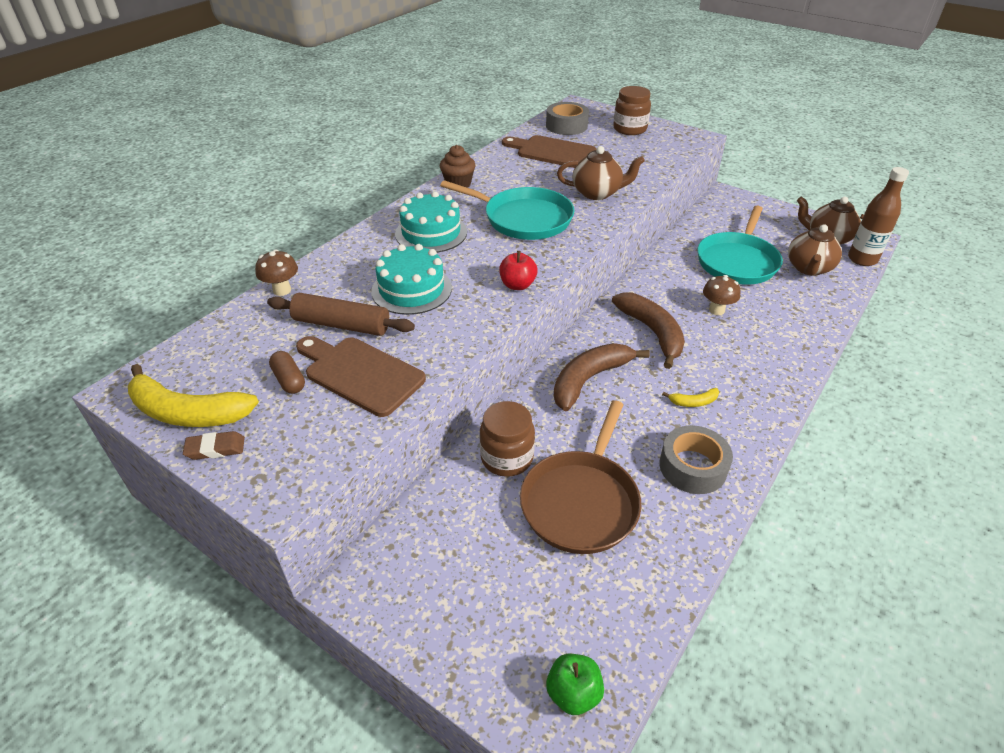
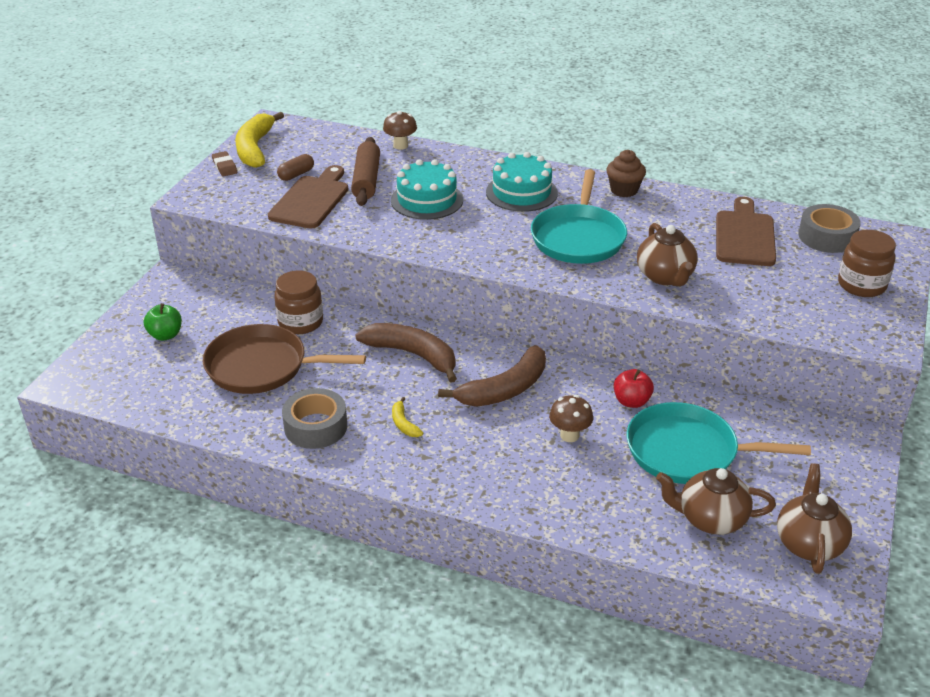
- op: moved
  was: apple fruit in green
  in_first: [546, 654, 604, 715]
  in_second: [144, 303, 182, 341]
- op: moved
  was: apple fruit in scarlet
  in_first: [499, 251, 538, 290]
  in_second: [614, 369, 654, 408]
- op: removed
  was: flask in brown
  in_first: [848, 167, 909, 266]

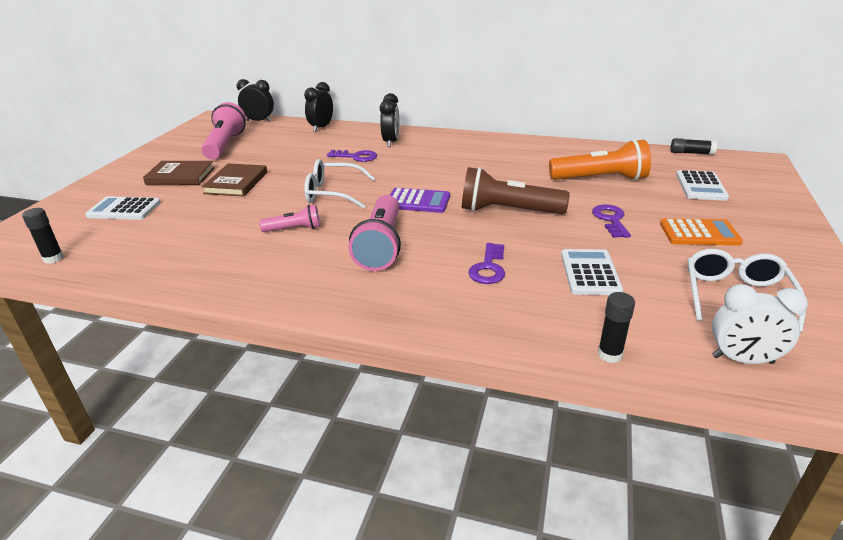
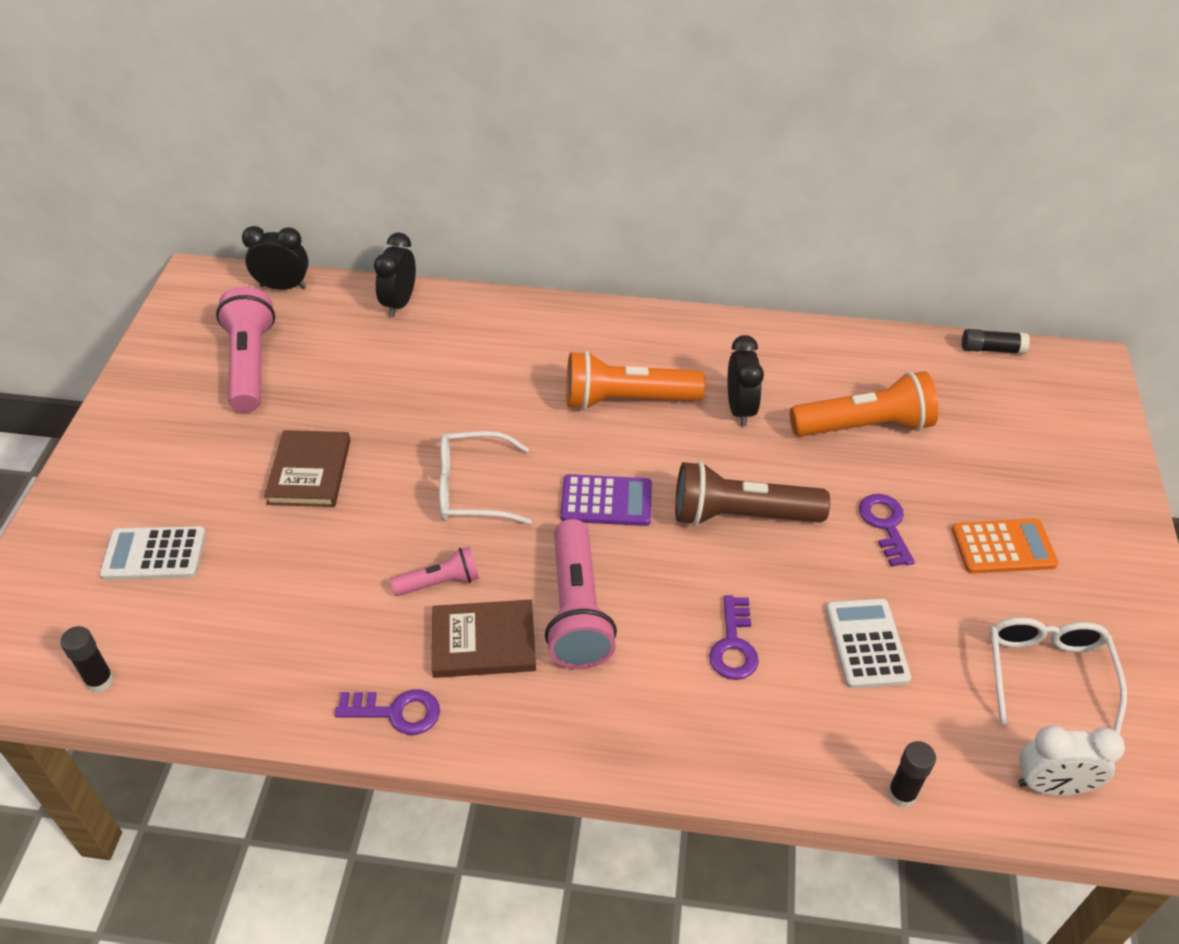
- op: moved
  was: door key in purple
  in_first: [327, 150, 377, 162]
  in_second: [335, 689, 440, 735]
- op: moved
  was: hardcover in brown
  in_first: [143, 161, 215, 185]
  in_second: [432, 600, 536, 678]
- op: added
  now: pocket torch in orange-coloured
  in_second: [566, 351, 706, 410]
- op: moved
  was: clock in ebony
  in_first: [380, 93, 399, 147]
  in_second: [727, 335, 764, 426]
- op: removed
  was: adding machine in snow-white
  in_first: [676, 170, 729, 201]

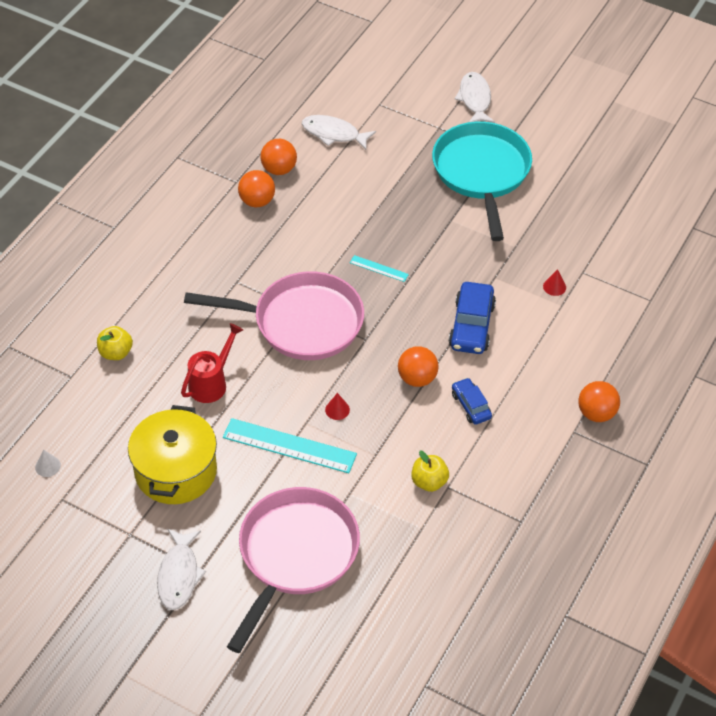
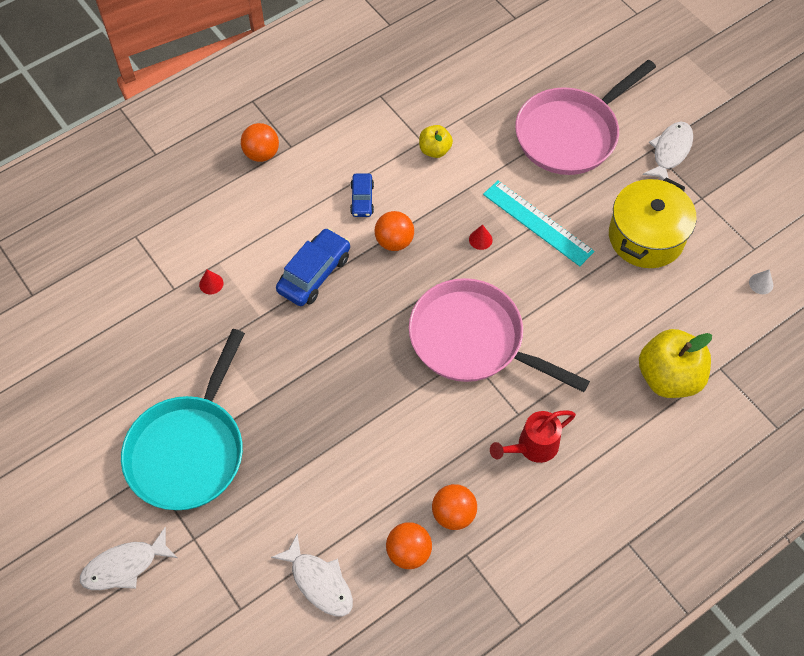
- op: turned
  was: fish in snow-white
  in_first: [454, 72, 495, 123]
  in_second: [80, 527, 177, 590]
  clockwise: 45
- op: moved
  was: watering pot in scarlet
  in_first: [181, 323, 243, 403]
  in_second: [490, 410, 576, 463]
- op: resized
  was: apple fruit in yellow
  in_first: [97, 326, 133, 360]
  in_second: [639, 329, 712, 398]
  ratio: 1.86
- op: removed
  was: measuring stick in teal
  in_first: [350, 255, 409, 282]

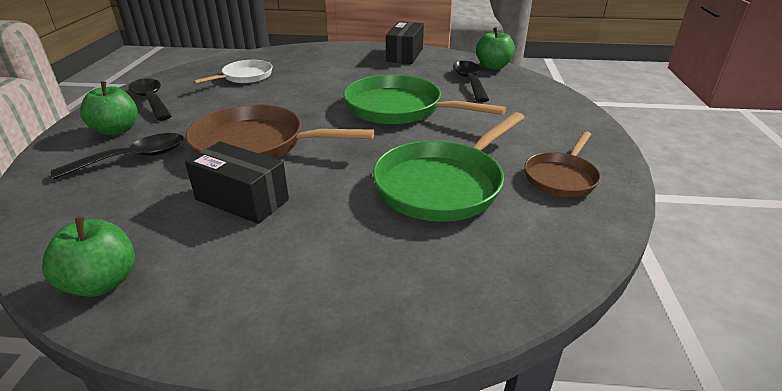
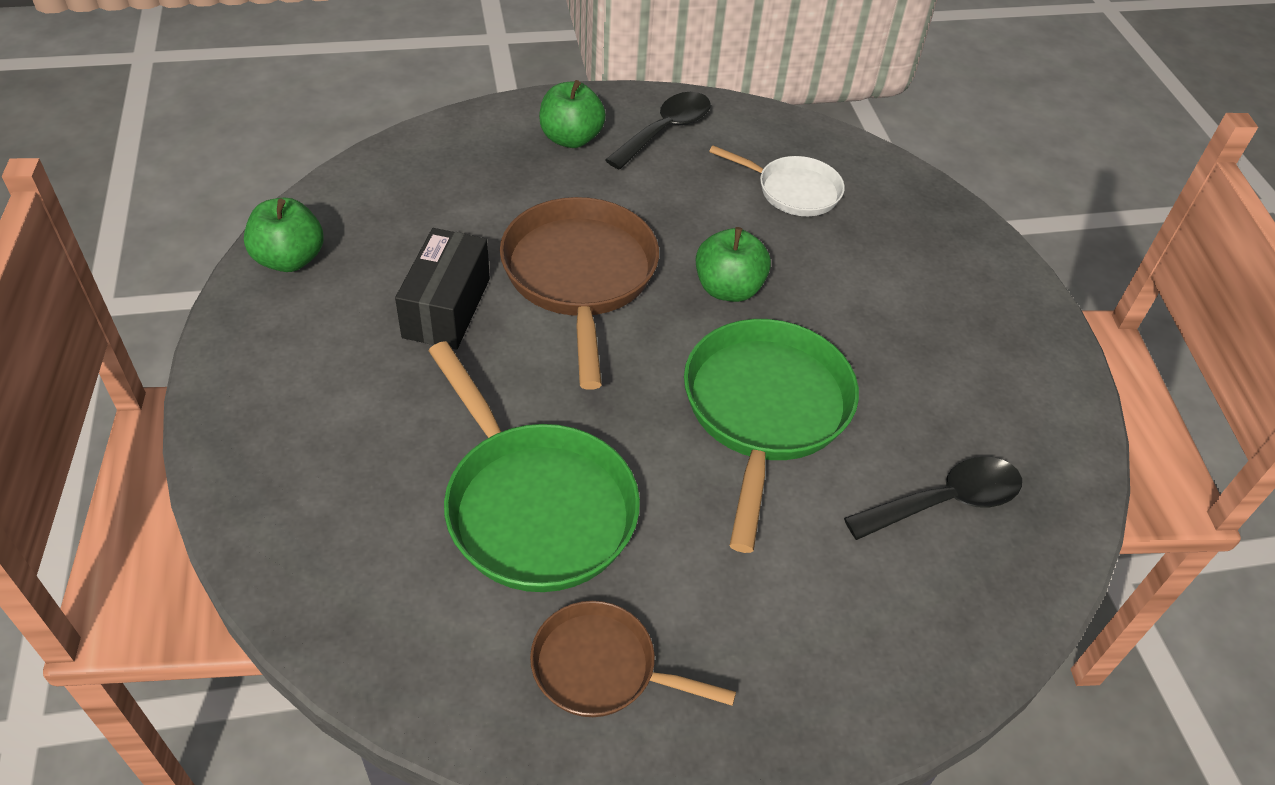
- op: turned
  was: pan in green
  in_first: [373, 112, 525, 222]
  in_second: [428, 341, 640, 592]
  clockwise: -150
- op: moved
  was: apple fruit in green
  in_first: [476, 27, 515, 70]
  in_second: [696, 227, 771, 302]
- op: removed
  was: tablespoon in ebony
  in_first: [51, 133, 184, 179]
- op: removed
  was: package in ebony
  in_first: [386, 21, 424, 64]

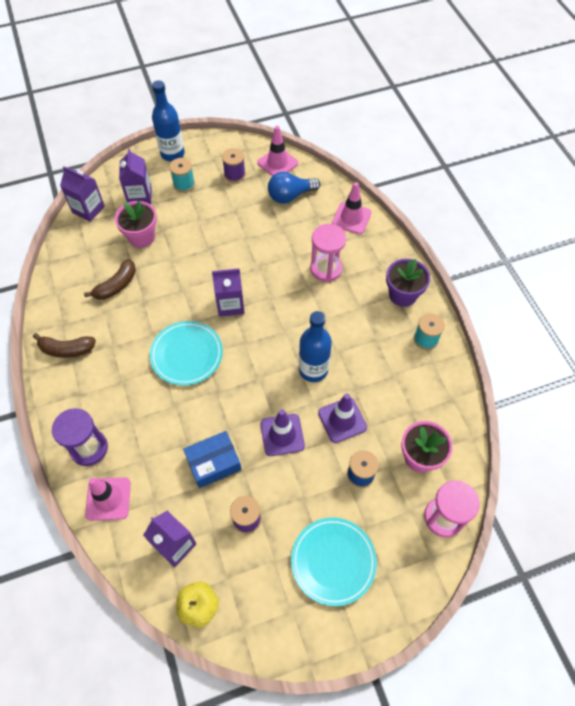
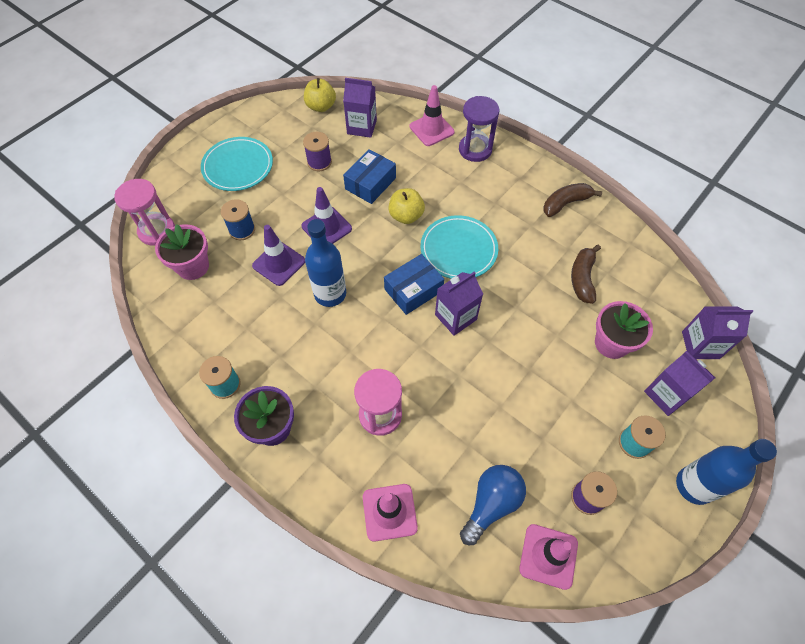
- op: added
  now: package in blue
  in_second: [384, 254, 444, 315]
- op: added
  now: apple fruit in yellow
  in_second: [388, 188, 425, 224]

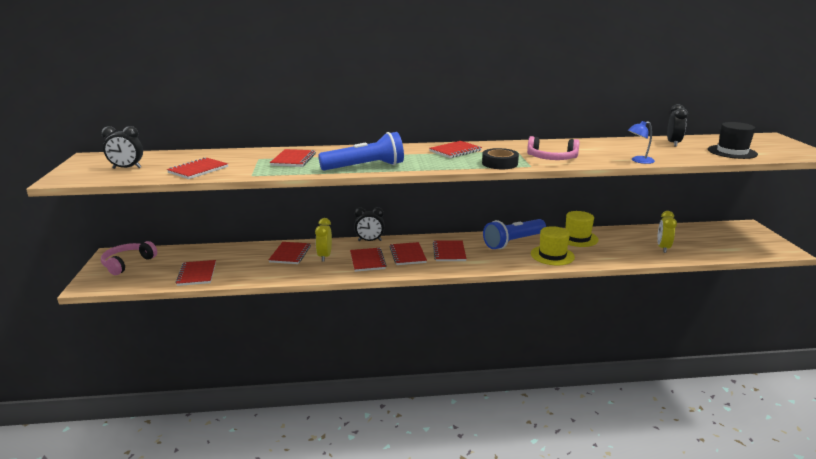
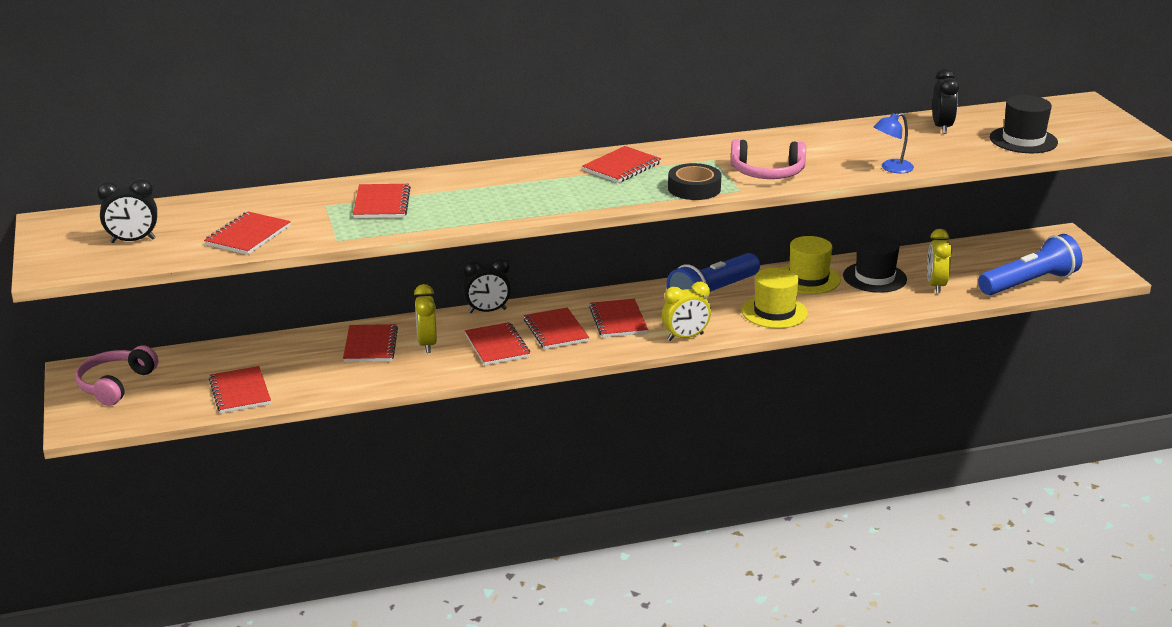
- op: added
  now: clock in yellow
  in_second: [662, 282, 711, 341]
- op: added
  now: top hat in ebony
  in_second: [843, 235, 907, 293]
- op: moved
  was: pocket torch in blue
  in_first: [318, 132, 404, 170]
  in_second: [978, 234, 1082, 295]

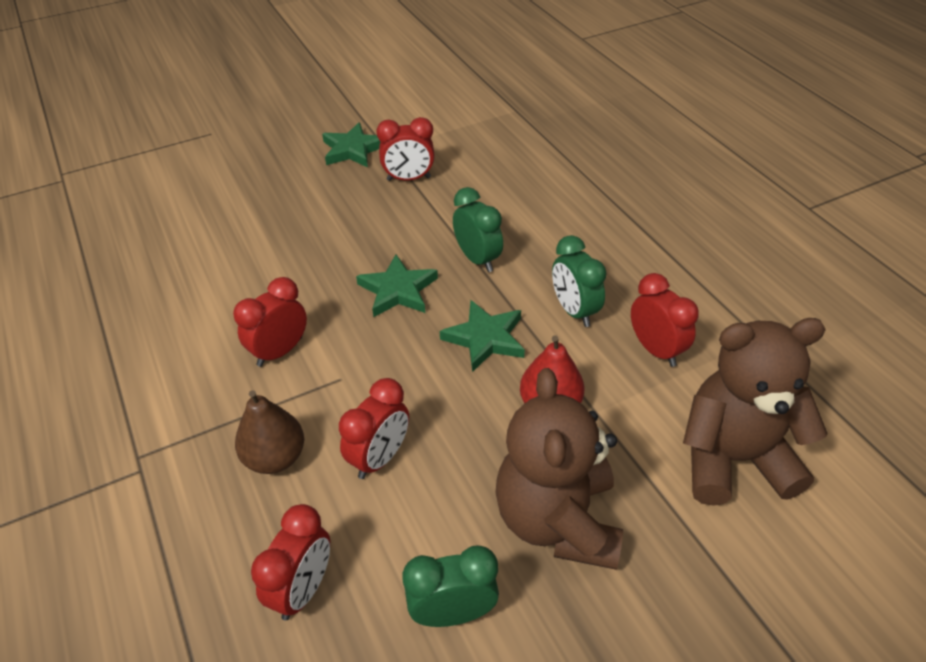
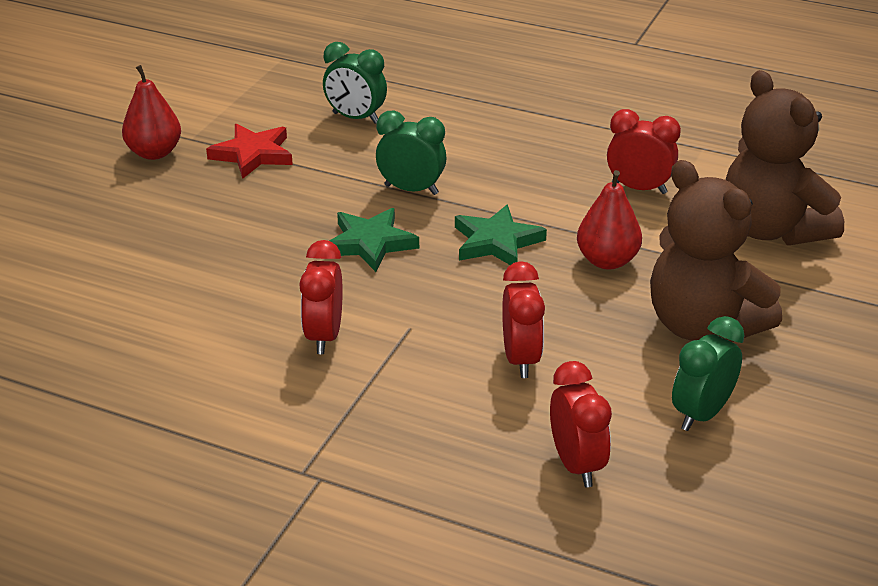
- op: replaced
  was: five-pointed star in green
  now: pear fruit in scarlet
  in_first: [322, 123, 381, 168]
  in_second: [122, 65, 181, 160]
- op: replaced
  was: clock in scarlet
  now: five-pointed star in scarlet
  in_first: [376, 117, 435, 181]
  in_second: [206, 124, 293, 179]
- op: moved
  was: clock in green
  in_first: [552, 235, 607, 327]
  in_second: [323, 42, 387, 124]
- op: turned
  was: teddy in brown
  in_first: [683, 318, 828, 506]
  in_second: [725, 70, 844, 245]
  clockwise: -75
- op: removed
  was: pear fruit in brown
  in_first: [235, 390, 304, 474]

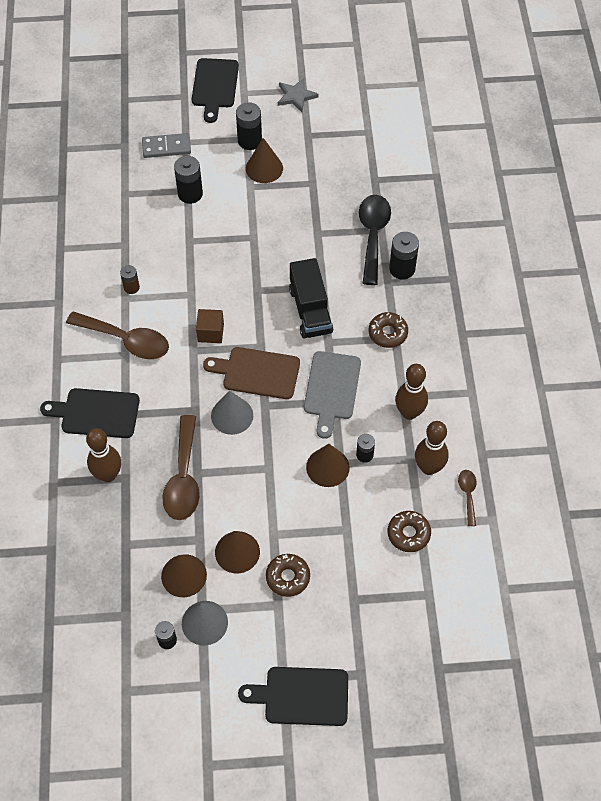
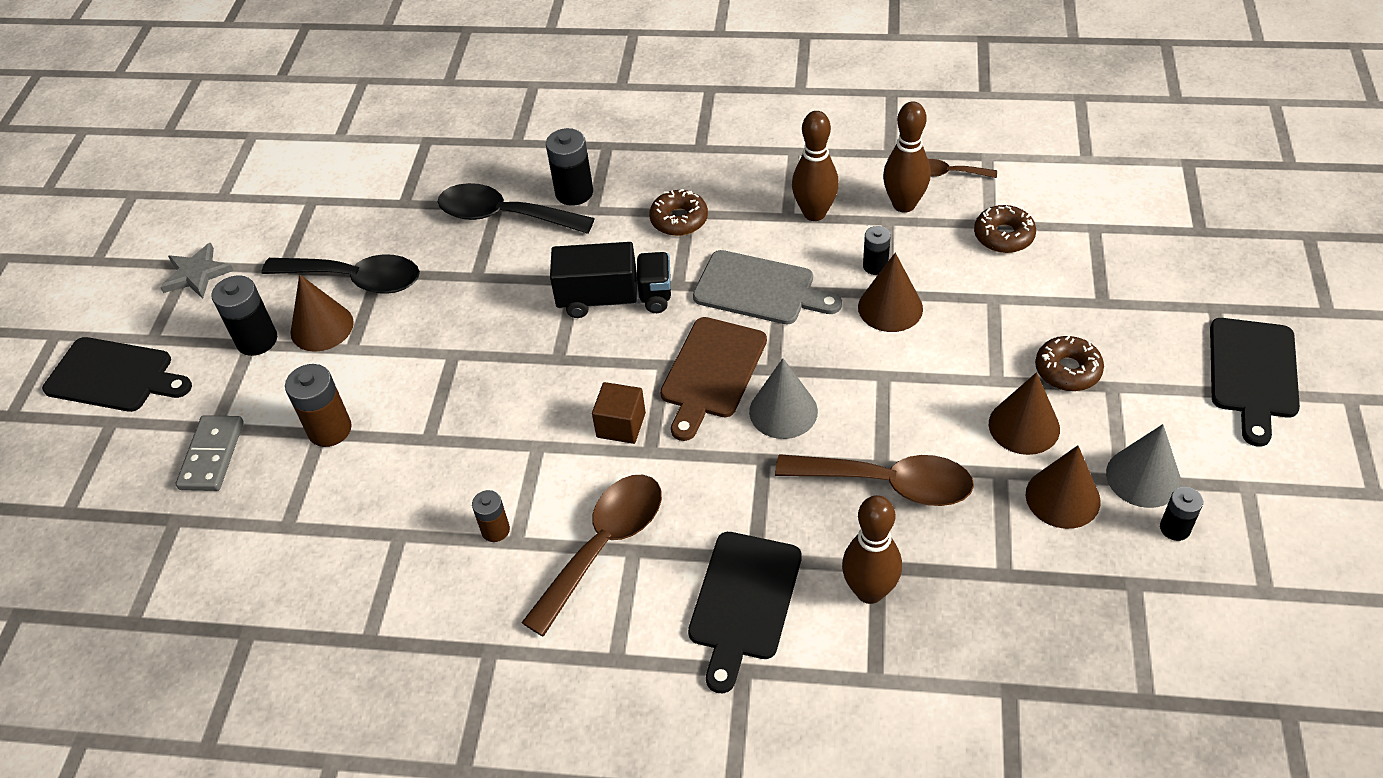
- op: added
  now: tablespoon in ebony
  in_second: [262, 254, 420, 294]
- op: recoloured
  was: battery in ebony
  now: battery in brown
  in_first: [174, 156, 203, 204]
  in_second: [285, 364, 352, 447]

